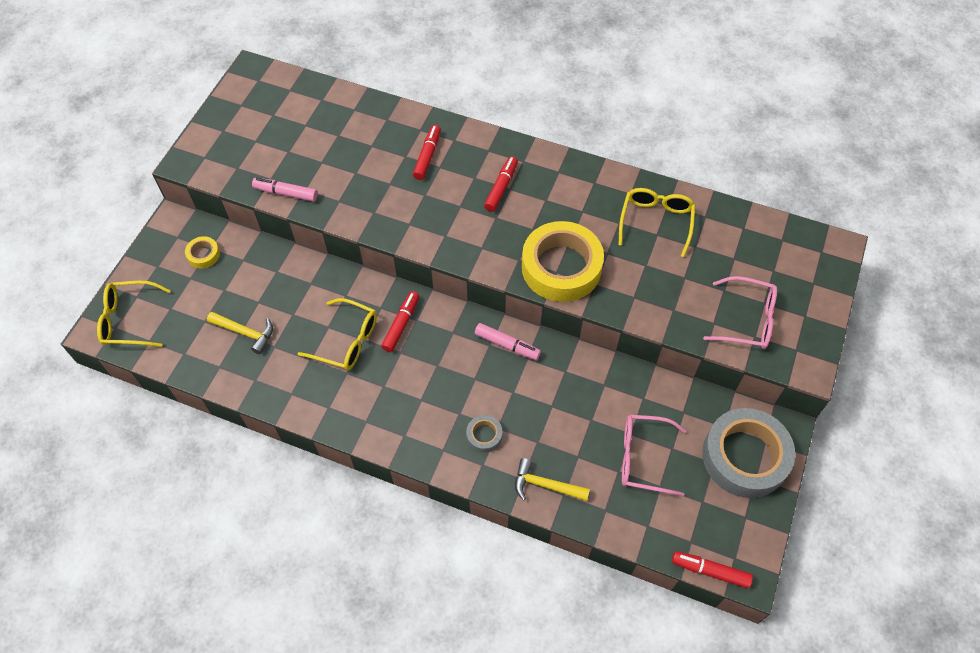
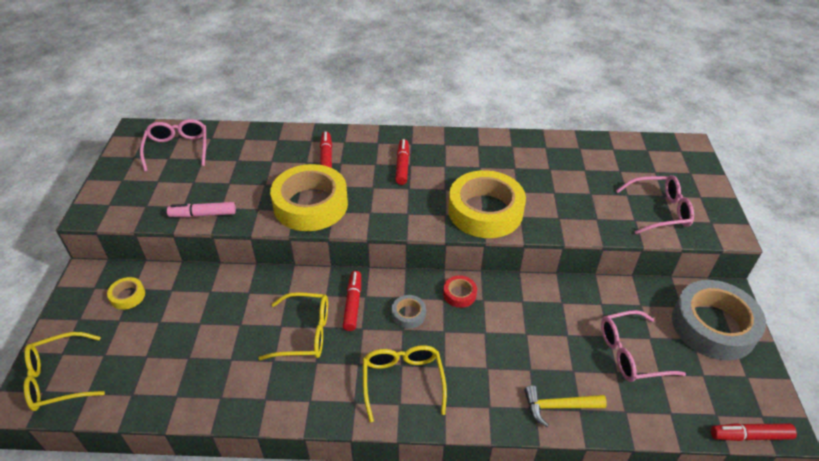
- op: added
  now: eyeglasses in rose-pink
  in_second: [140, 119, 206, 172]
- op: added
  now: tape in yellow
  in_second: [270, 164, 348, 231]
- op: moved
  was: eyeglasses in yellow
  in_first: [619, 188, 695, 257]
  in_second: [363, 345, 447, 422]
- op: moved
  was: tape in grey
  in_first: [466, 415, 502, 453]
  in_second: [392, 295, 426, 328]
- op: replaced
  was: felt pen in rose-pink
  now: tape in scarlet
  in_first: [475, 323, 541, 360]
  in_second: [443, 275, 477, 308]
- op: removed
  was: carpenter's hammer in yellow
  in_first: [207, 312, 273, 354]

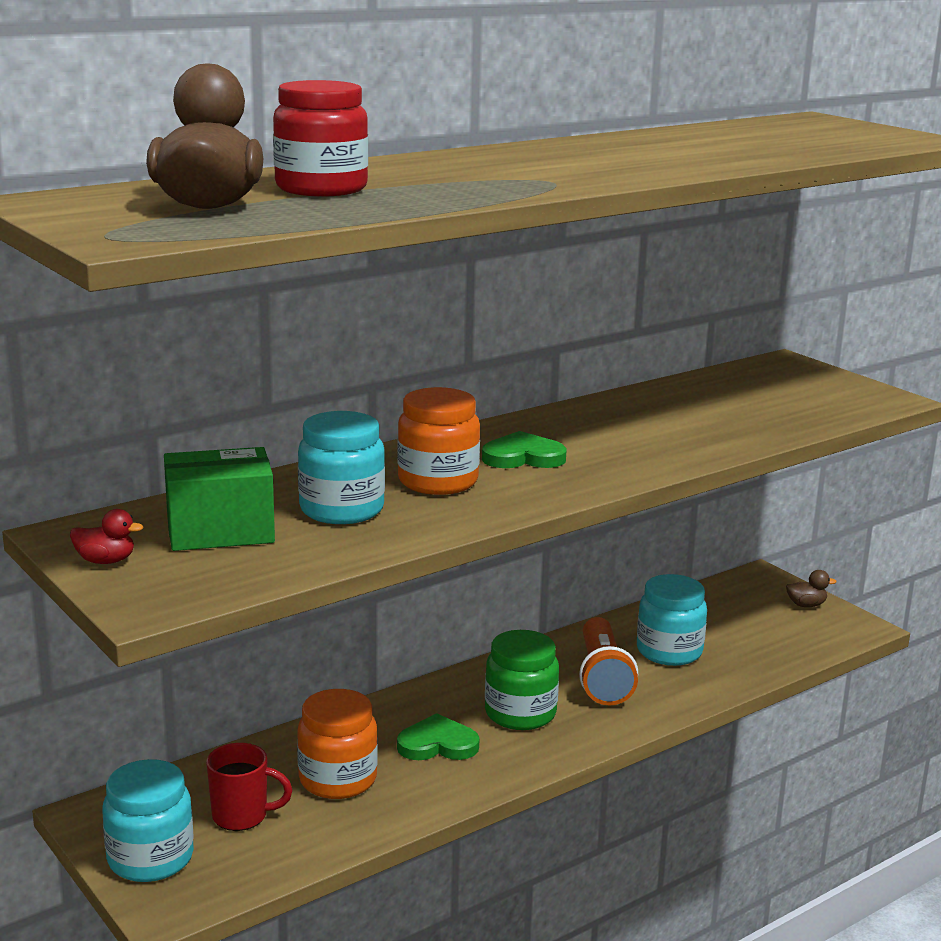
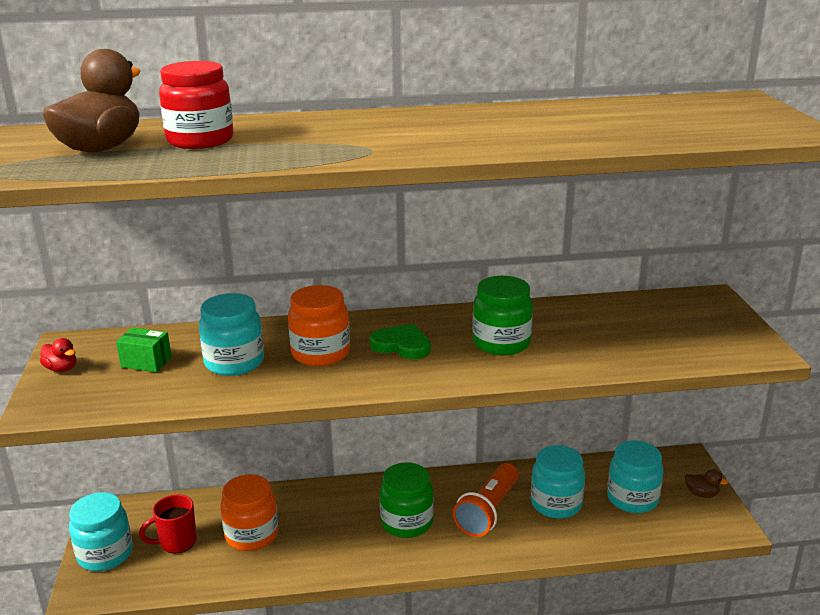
- op: resized
  was: package in green
  in_first: [164, 447, 275, 551]
  in_second: [116, 327, 172, 372]
  ratio: 0.6
- op: turned
  was: mug in scarlet
  in_first: [206, 743, 292, 831]
  in_second: [139, 494, 197, 553]
  clockwise: 120
- op: added
  now: jar in green
  in_second: [472, 276, 533, 355]
- op: added
  now: jar in teal
  in_second: [607, 441, 664, 513]
- op: removed
  was: love heart in green
  in_first: [397, 713, 480, 760]

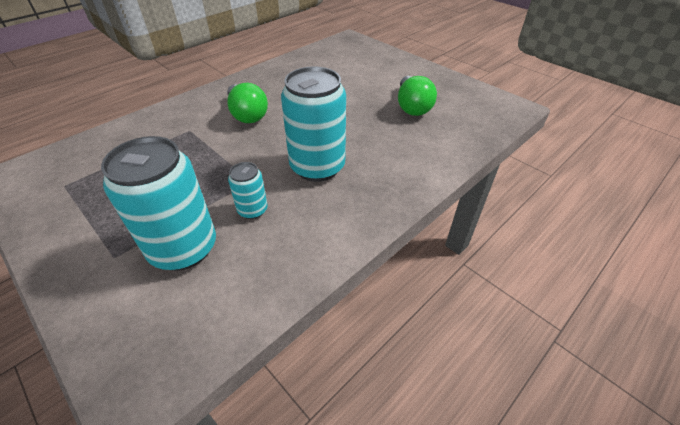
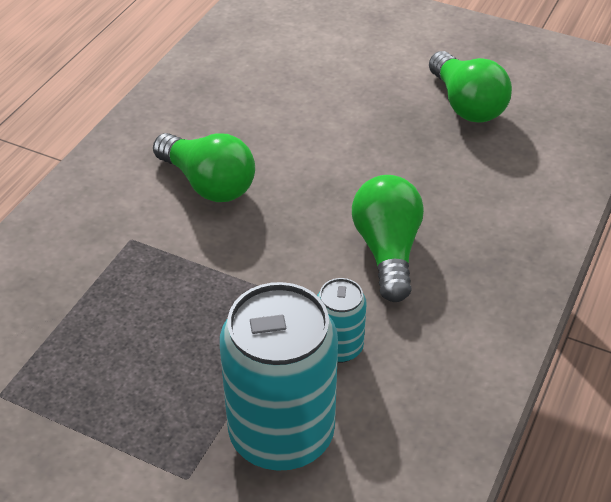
- op: replaced
  was: soda can in teal
  now: light bulb in green
  in_first: [281, 66, 346, 182]
  in_second: [352, 175, 424, 302]

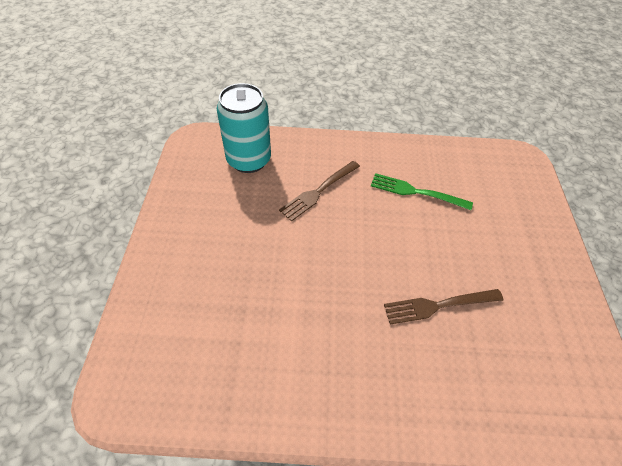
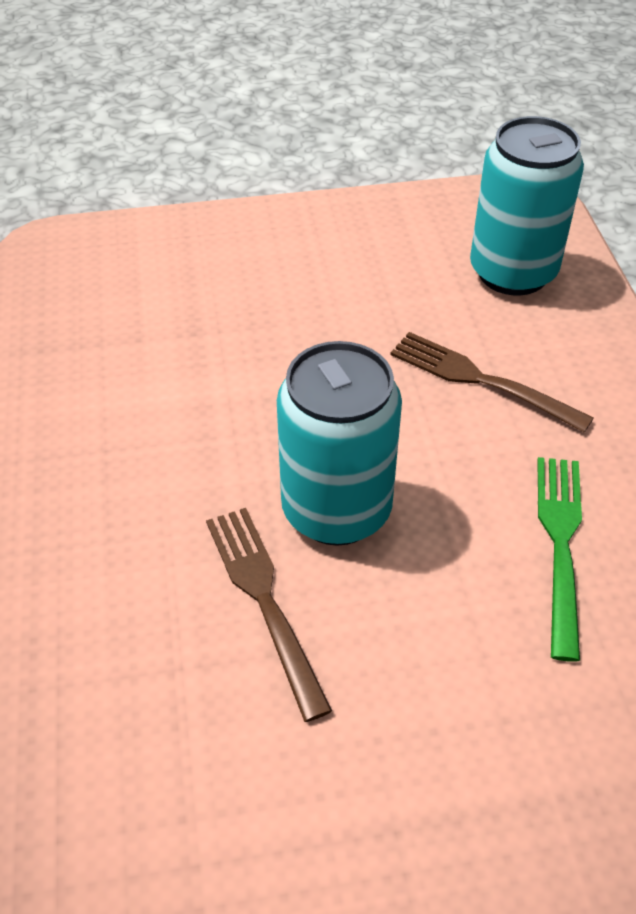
- op: added
  now: soda can in teal
  in_second: [277, 341, 402, 546]

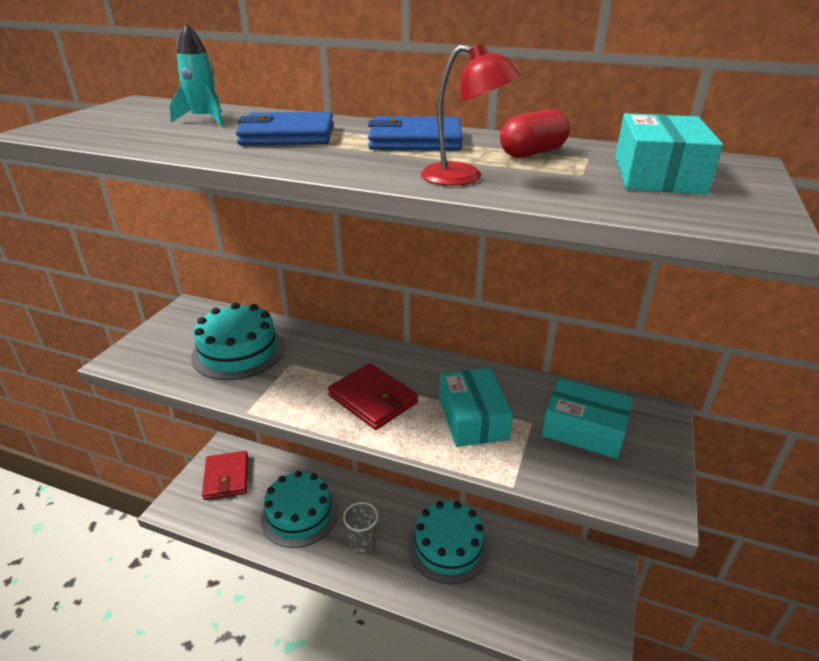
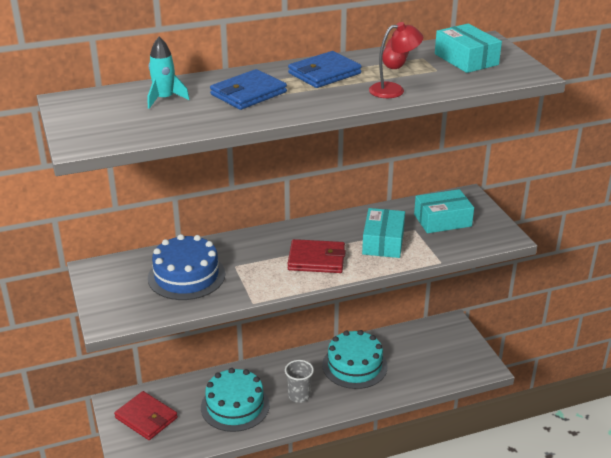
- op: recoloured
  was: gateau in teal
  now: gateau in blue
  in_first: [191, 303, 285, 380]
  in_second: [148, 234, 225, 300]
- op: turned
  was: package in teal
  in_first: [439, 368, 513, 447]
  in_second: [362, 208, 405, 258]
  clockwise: 60

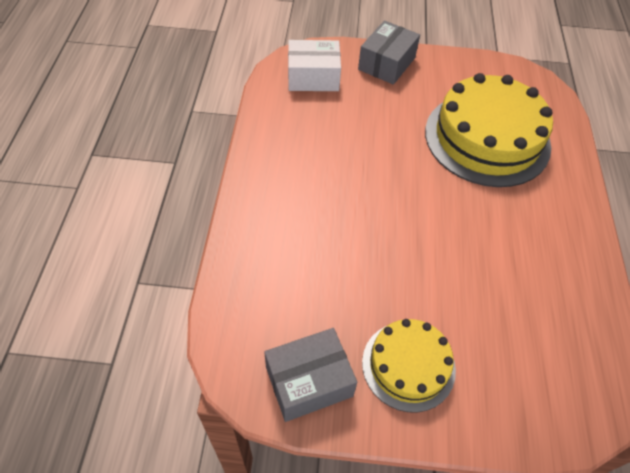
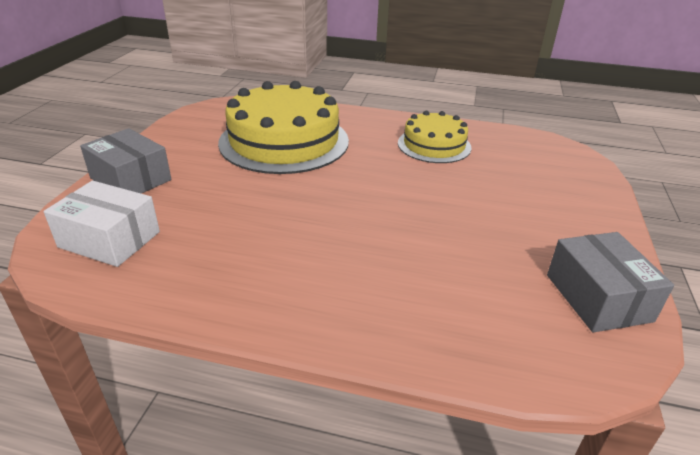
- op: turned
  was: package in snow-white
  in_first: [288, 40, 341, 91]
  in_second: [44, 180, 160, 267]
  clockwise: -75
- op: moved
  was: gateau in yellow
  in_first: [362, 319, 456, 412]
  in_second: [398, 111, 471, 163]

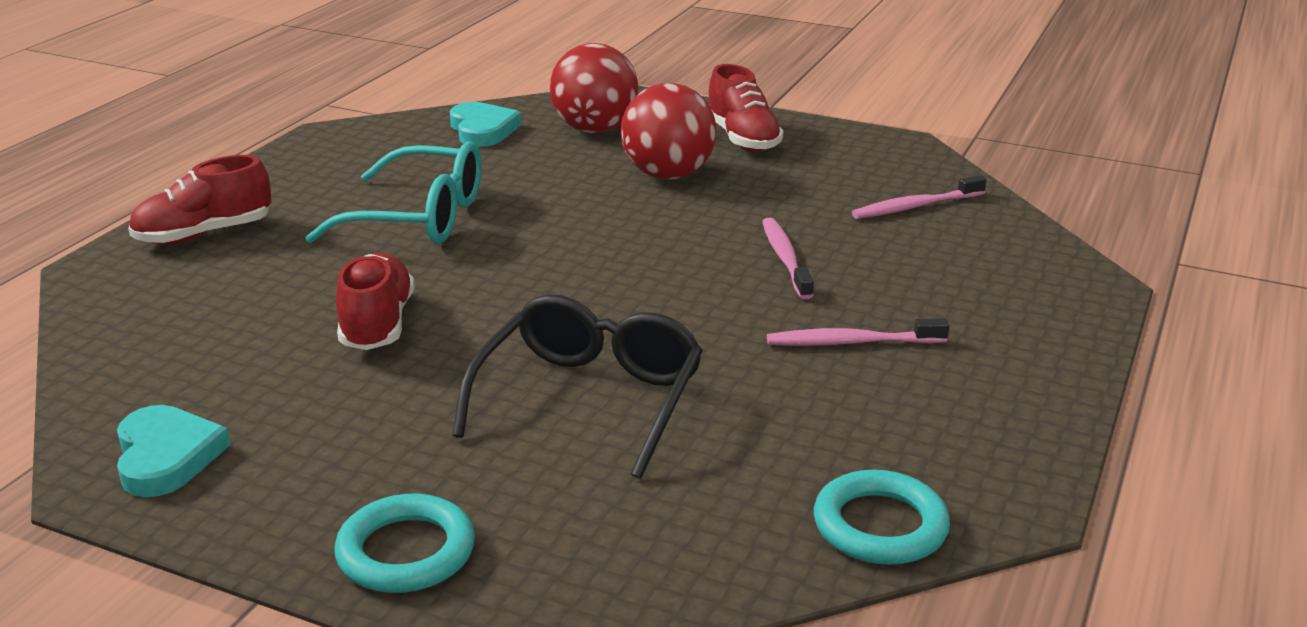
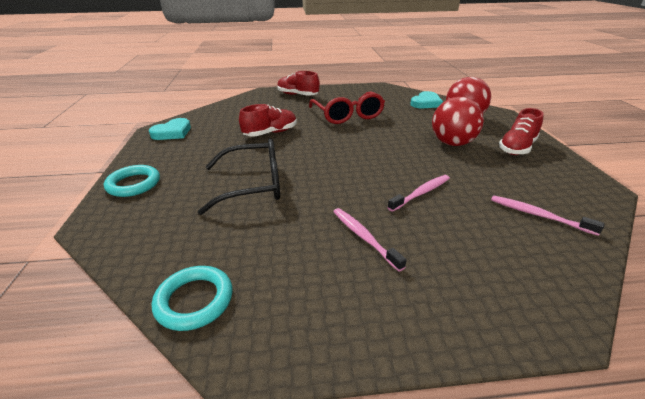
- op: recoloured
  was: eyeglasses in teal
  now: eyeglasses in scarlet
  in_first: [305, 141, 482, 244]
  in_second: [309, 91, 385, 124]

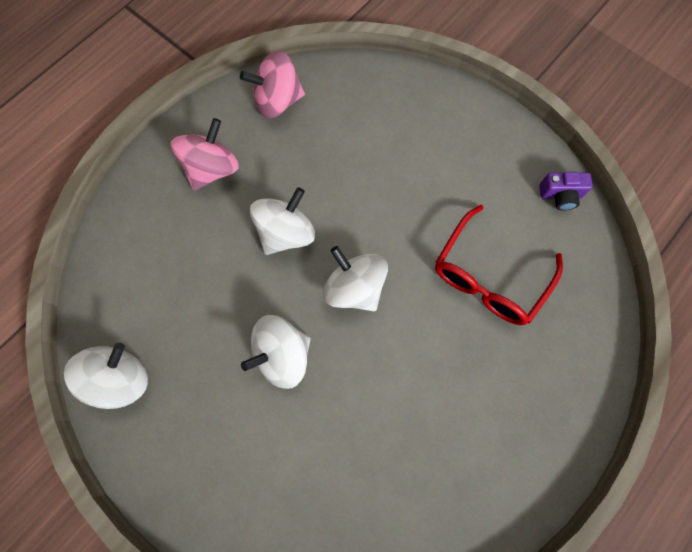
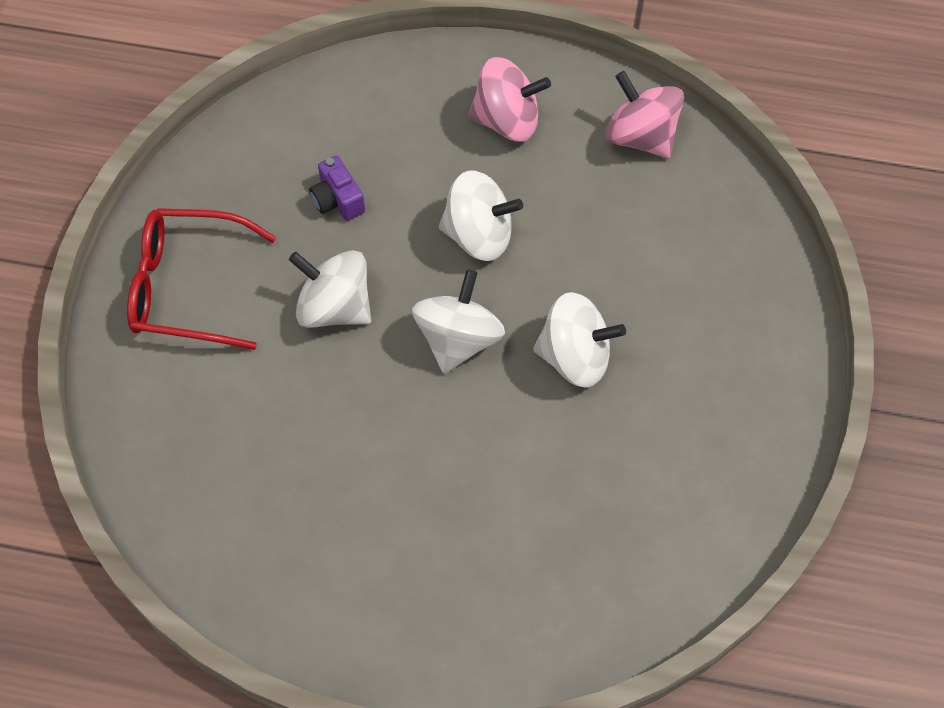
- op: moved
  was: eyeglasses in scarlet
  in_first: [435, 205, 563, 325]
  in_second: [127, 208, 276, 350]
- op: moved
  was: camera in purple
  in_first: [539, 172, 593, 211]
  in_second: [309, 156, 365, 221]
- op: moved
  was: toy top in snow-white
  in_first: [64, 343, 148, 409]
  in_second: [533, 292, 626, 388]

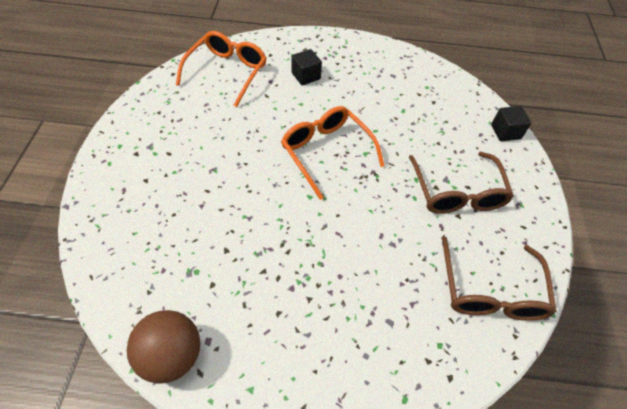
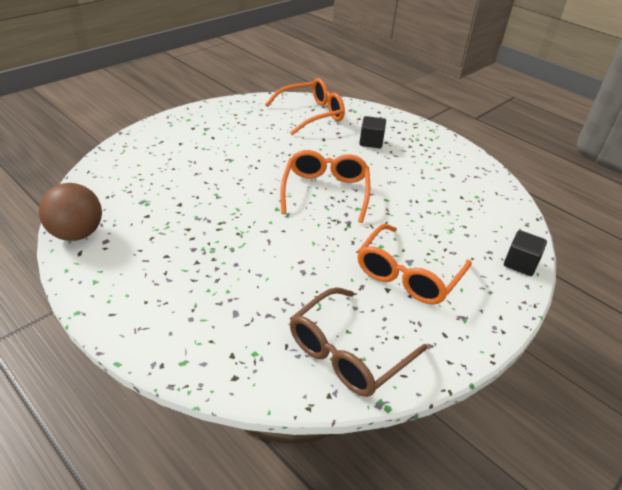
- op: recoloured
  was: eyeglasses in brown
  now: eyeglasses in orange-coloured
  in_first: [409, 152, 514, 214]
  in_second: [357, 224, 472, 305]

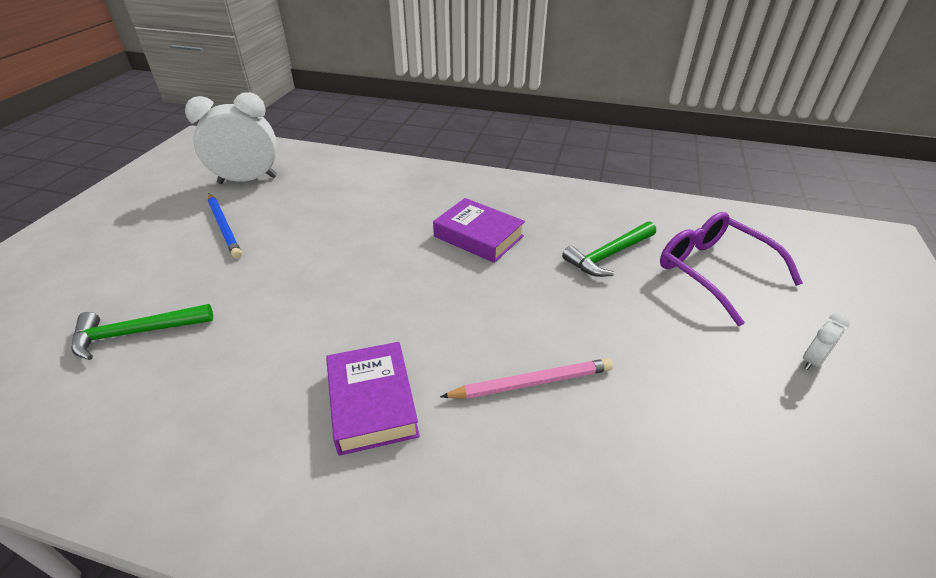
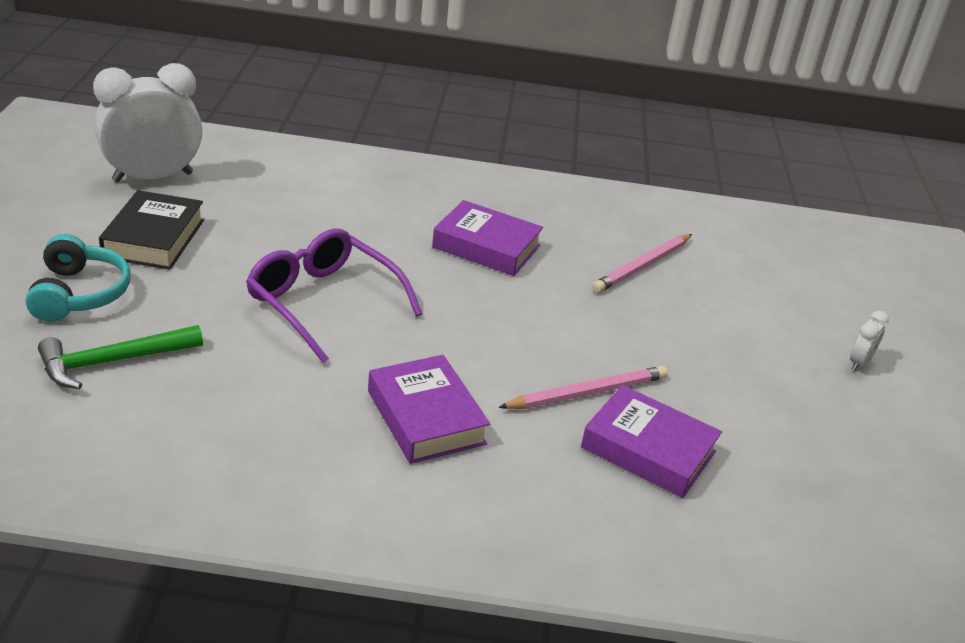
- op: added
  now: headphones in teal
  in_second: [26, 234, 131, 322]
- op: replaced
  was: wooden pencil in blue
  now: hardcover in ebony
  in_first: [208, 193, 242, 258]
  in_second: [99, 190, 204, 270]
- op: moved
  was: eyeglasses in purple
  in_first: [660, 212, 803, 326]
  in_second: [246, 228, 422, 363]
- op: added
  now: hardcover in purple
  in_second: [581, 385, 722, 498]
- op: replaced
  was: carpenter's hammer in green
  now: wooden pencil in rose-pink
  in_first: [562, 221, 656, 277]
  in_second: [592, 234, 692, 293]

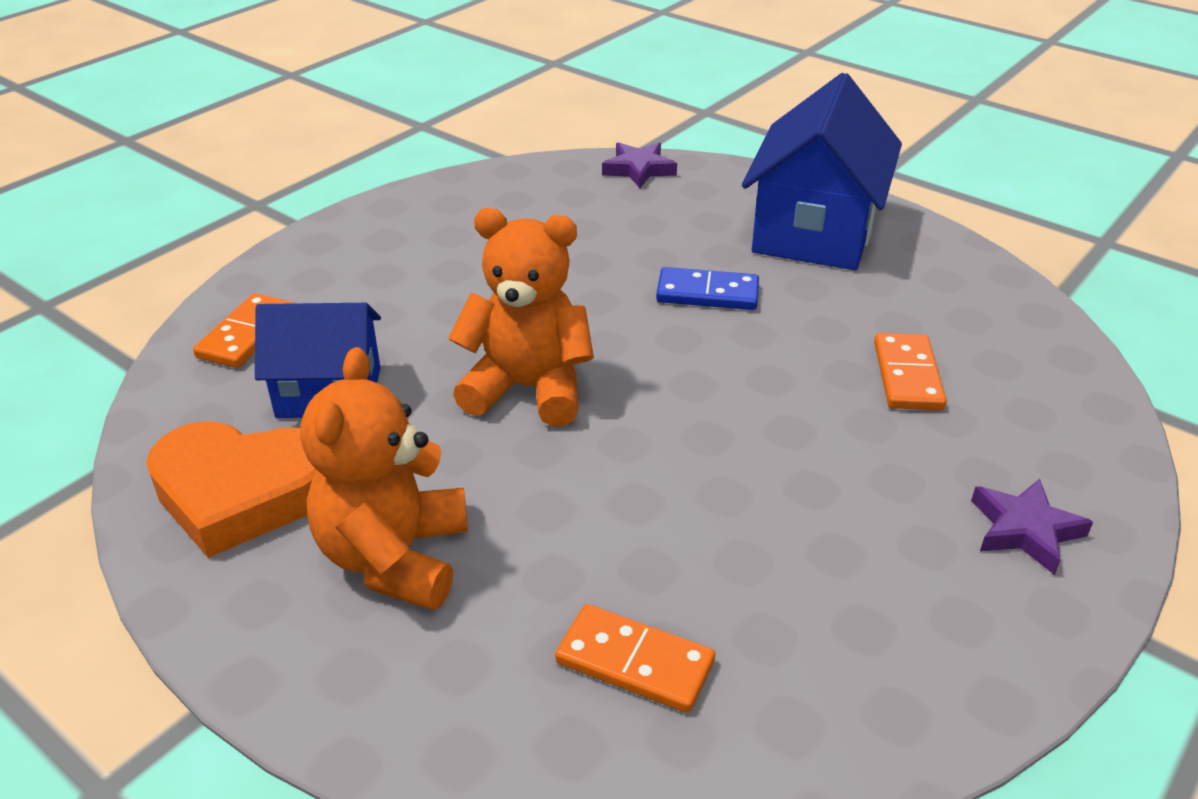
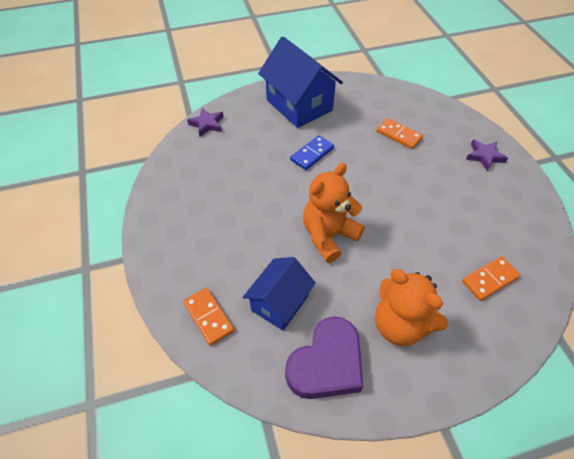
- op: recoloured
  was: love heart in orange-coloured
  now: love heart in purple
  in_first: [146, 421, 316, 558]
  in_second: [285, 316, 363, 399]

